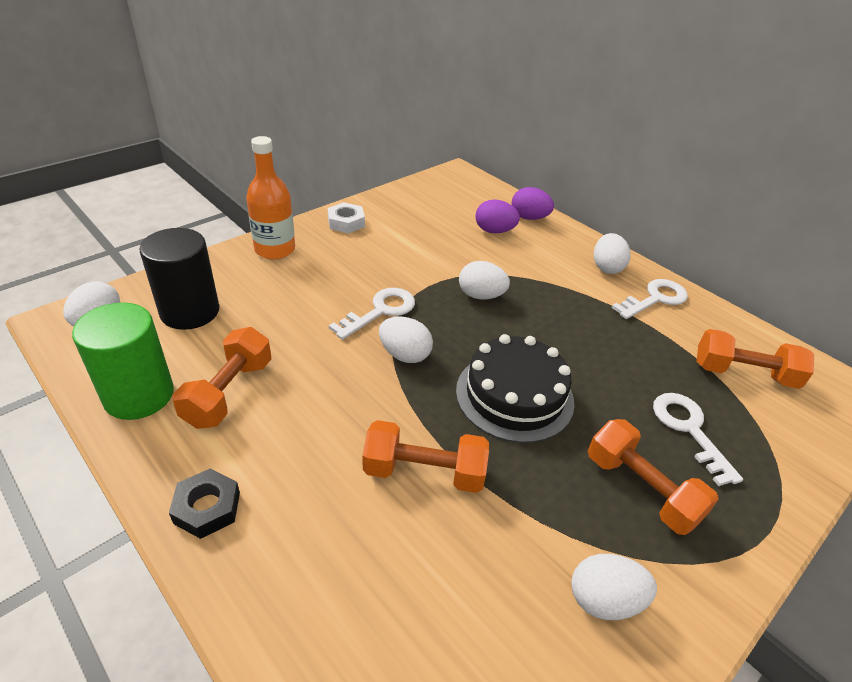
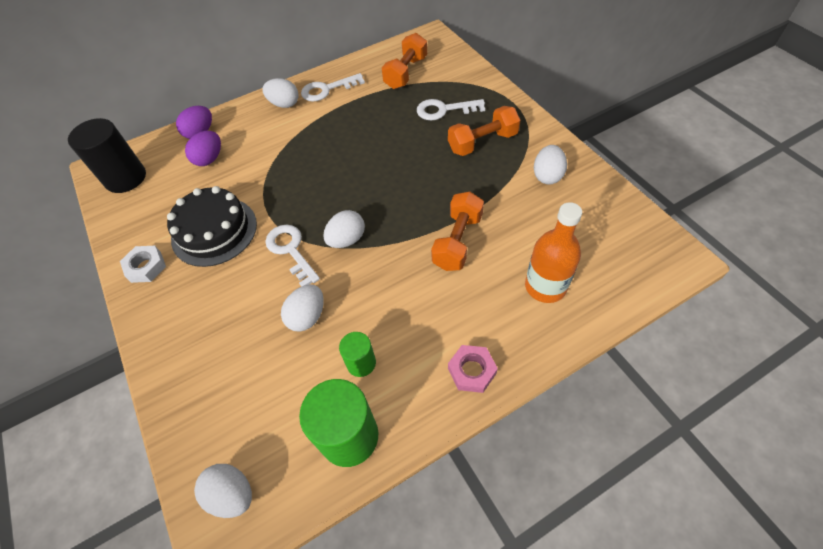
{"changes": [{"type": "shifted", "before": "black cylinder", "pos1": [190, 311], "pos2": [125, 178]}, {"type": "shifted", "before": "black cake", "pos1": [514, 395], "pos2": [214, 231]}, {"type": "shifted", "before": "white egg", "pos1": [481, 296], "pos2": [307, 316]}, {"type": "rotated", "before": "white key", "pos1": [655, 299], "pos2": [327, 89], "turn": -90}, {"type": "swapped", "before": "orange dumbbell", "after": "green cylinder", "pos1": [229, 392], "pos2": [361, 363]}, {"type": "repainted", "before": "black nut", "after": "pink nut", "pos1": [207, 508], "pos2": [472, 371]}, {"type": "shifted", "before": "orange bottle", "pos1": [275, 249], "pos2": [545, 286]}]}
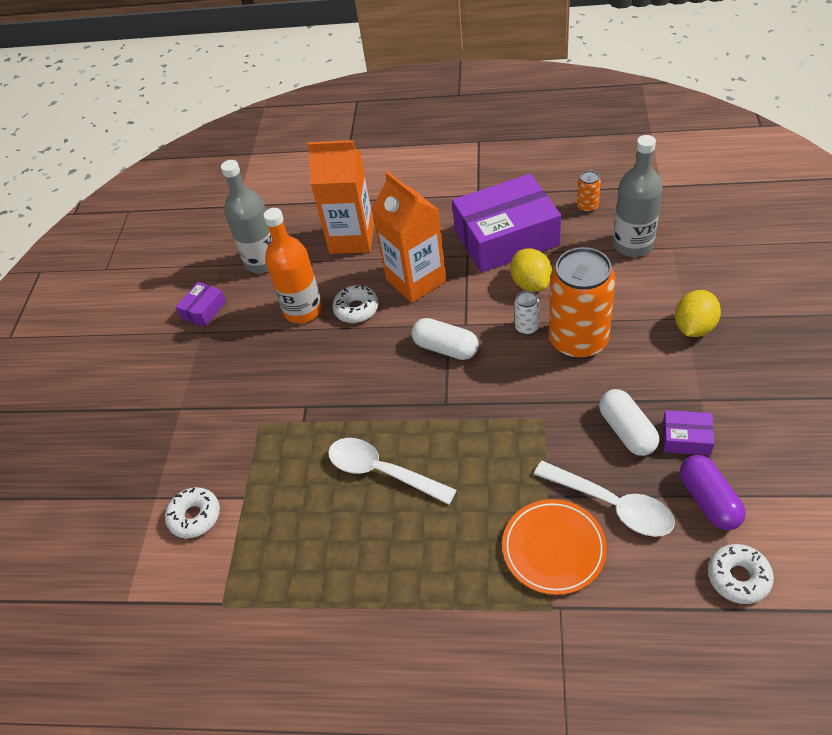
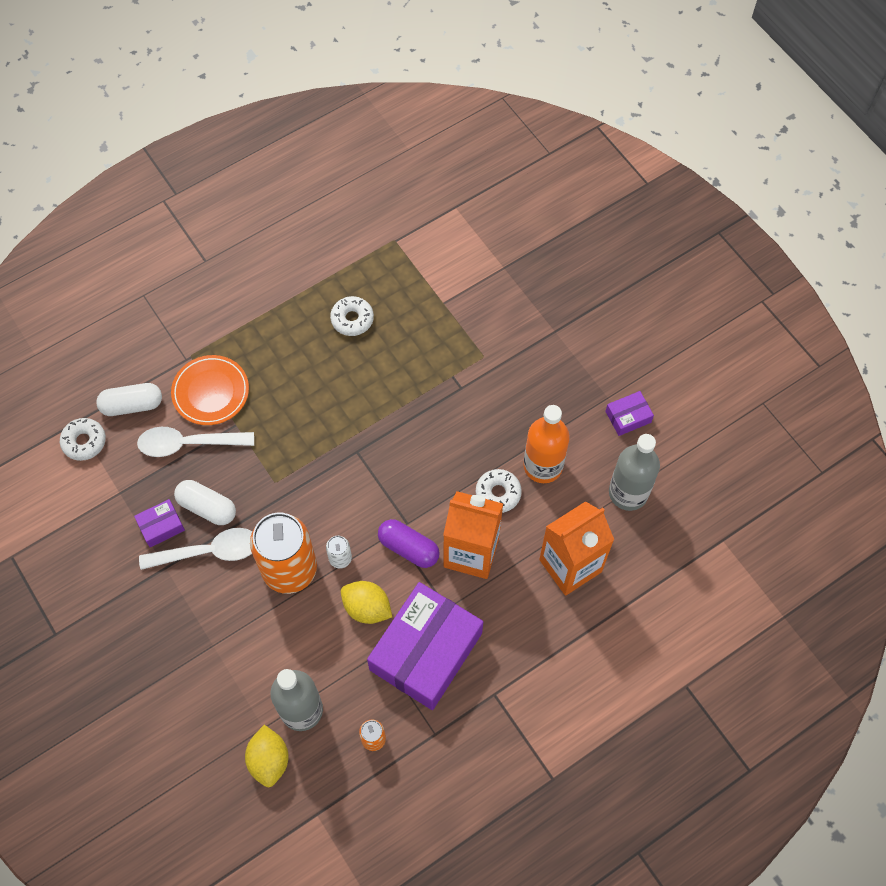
{"changes": [{"type": "shifted", "before": "white capsule", "pos1": [445, 348], "pos2": [132, 405]}, {"type": "shifted", "before": "white spoon", "pos1": [381, 471], "pos2": [209, 551]}, {"type": "shifted", "before": "yellow lemon", "pos1": [694, 327], "pos2": [269, 760]}, {"type": "shifted", "before": "white donut", "pos1": [195, 516], "pos2": [352, 319]}, {"type": "shifted", "before": "purple capsule", "pos1": [709, 500], "pos2": [408, 548]}, {"type": "rotated", "before": "purple box", "pos1": [204, 310], "pos2": [628, 417], "turn": 75}]}
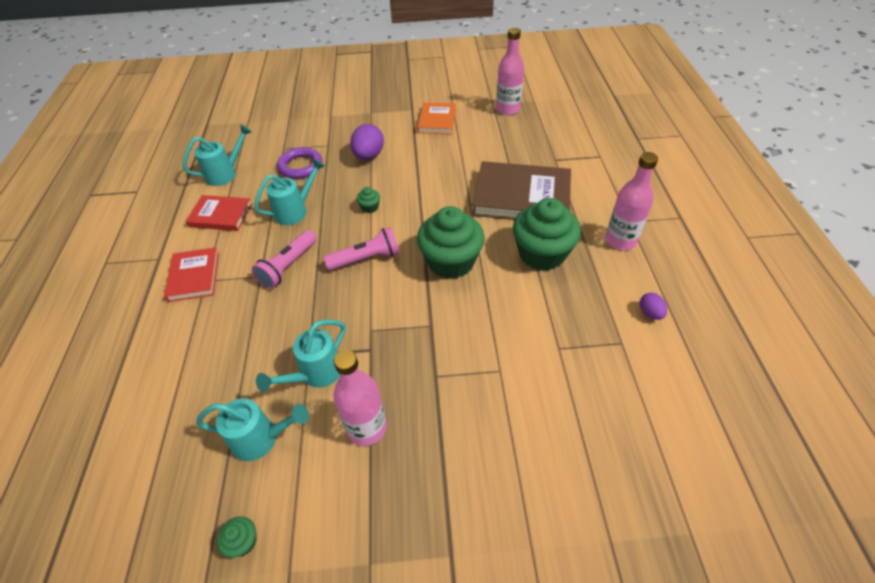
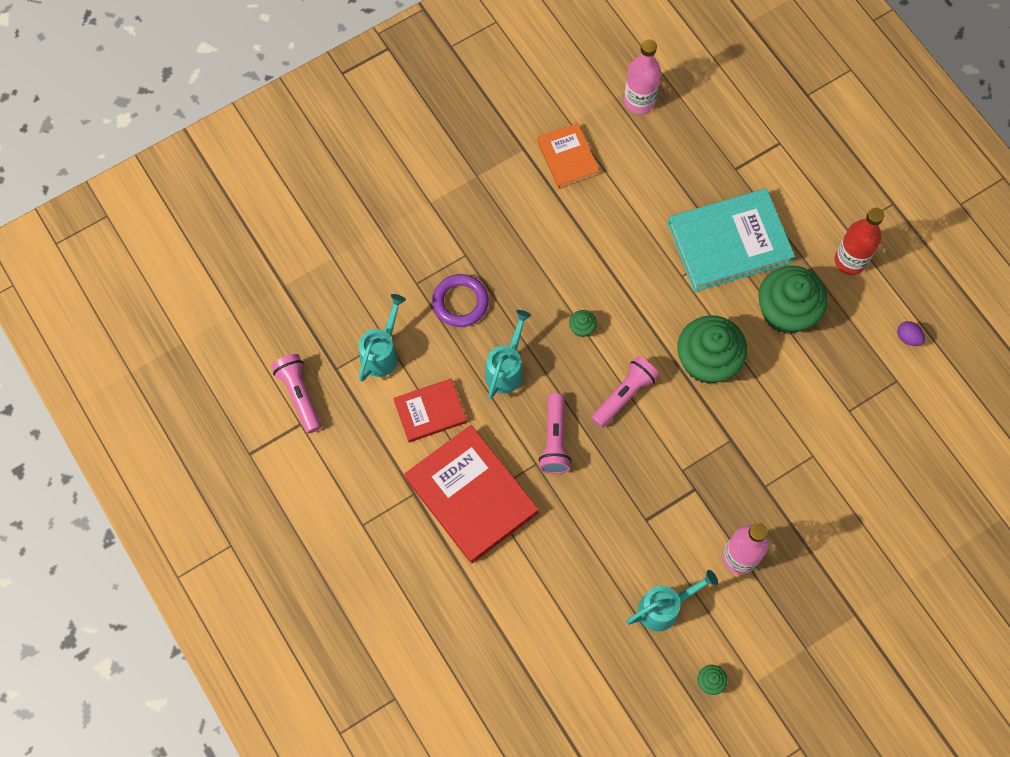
{"changes": [{"type": "new", "after": "pink flashlight", "pos2": [299, 395]}, {"type": "scaled", "before": "red book", "pos1": [194, 276], "pos2": [471, 495], "scale": 1.76}, {"type": "repainted", "before": "brown book", "after": "turquoise book", "pos1": [522, 197], "pos2": [729, 242]}, {"type": "repainted", "before": "pink bottle", "after": "red bottle", "pos1": [620, 240], "pos2": [850, 261]}, {"type": "gone", "before": "turquoise watering can", "pos1": [316, 374]}, {"type": "gone", "before": "purple egg", "pos1": [368, 156]}]}
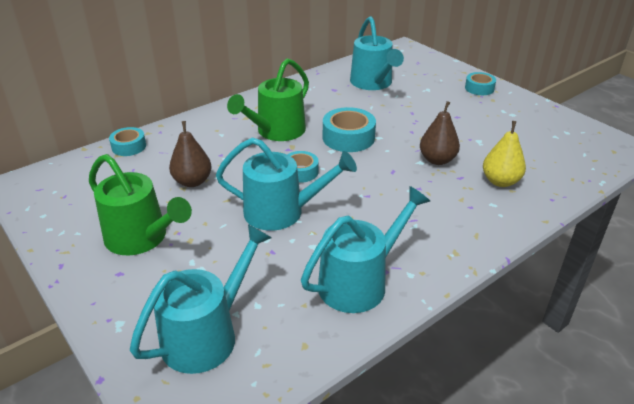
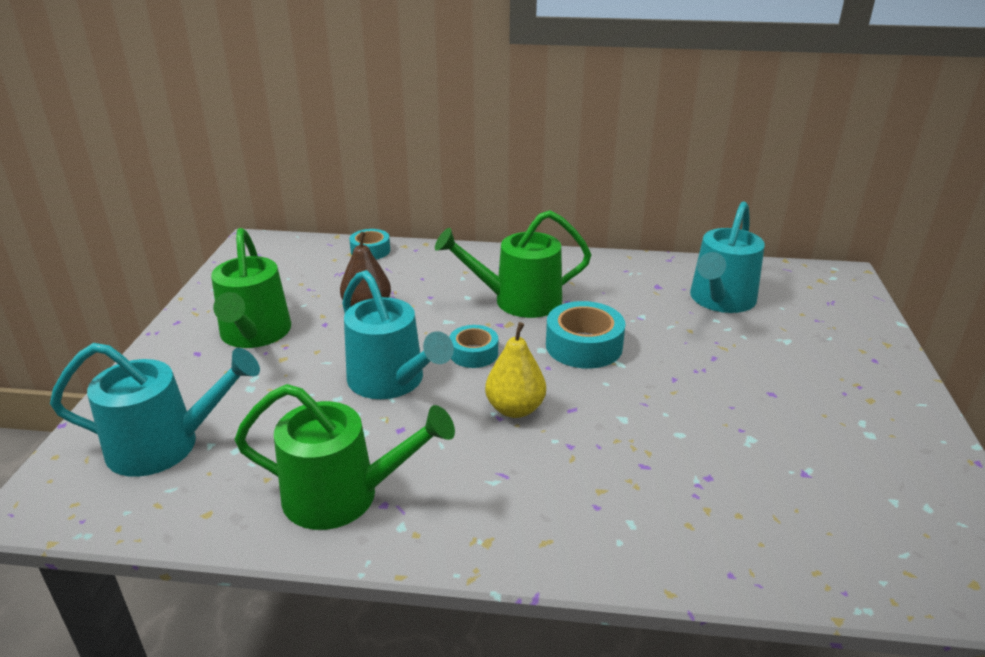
{"changes": [{"type": "repainted", "before": "turquoise watering can", "after": "green watering can", "pos1": [359, 282], "pos2": [343, 496]}, {"type": "shifted", "before": "yellow pear", "pos1": [500, 181], "pos2": [515, 409]}, {"type": "gone", "before": "brown pear", "pos1": [437, 160]}, {"type": "gone", "before": "turquoise tape", "pos1": [479, 88]}]}
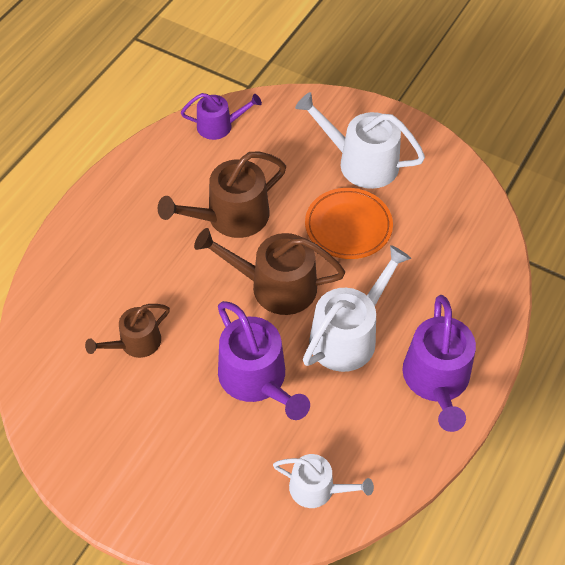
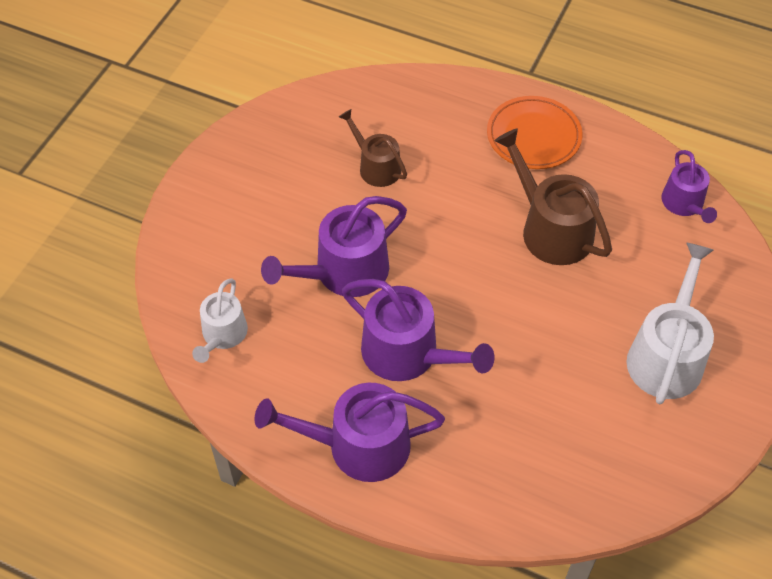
{"changes": [{"type": "repainted", "before": "white watering can", "after": "purple watering can", "pos1": [348, 335], "pos2": [408, 353]}, {"type": "shifted", "before": "orange plate", "pos1": [348, 226], "pos2": [533, 136]}, {"type": "gone", "before": "brown watering can", "pos1": [275, 286]}]}
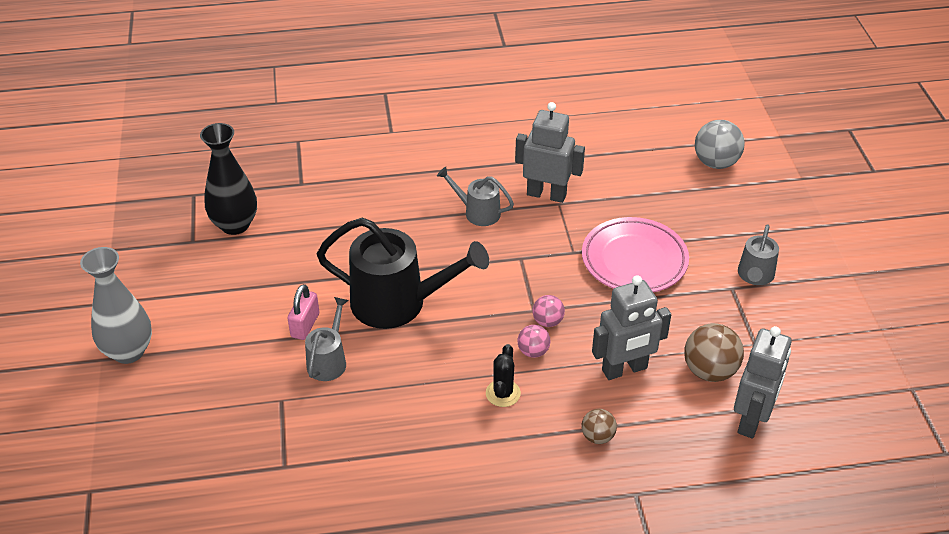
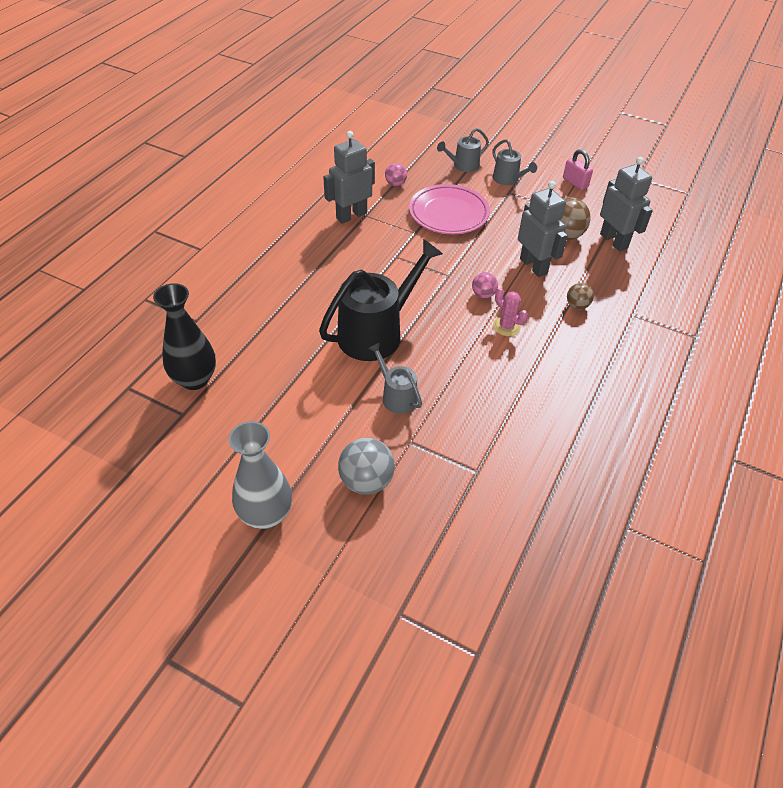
{"changes": [{"type": "shifted", "before": "grey ball", "pos1": [716, 163], "pos2": [366, 481]}, {"type": "shifted", "before": "pink ball", "pos1": [547, 321], "pos2": [395, 184]}, {"type": "shifted", "before": "grey watering can", "pos1": [477, 212], "pos2": [463, 165]}, {"type": "repainted", "before": "black cactus", "after": "pink cactus", "pos1": [503, 393], "pos2": [506, 326]}, {"type": "rotated", "before": "grey robot", "pos1": [624, 369], "pos2": [533, 266], "turn": -45}, {"type": "shifted", "before": "pink padlock", "pos1": [305, 325], "pos2": [575, 183]}]}
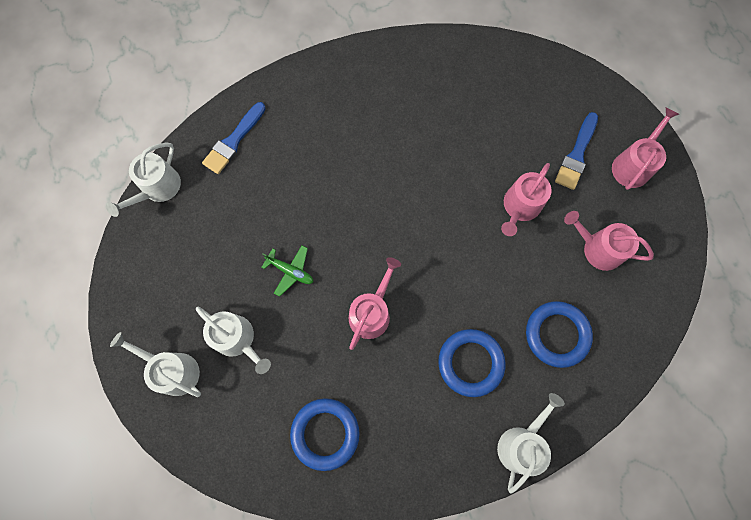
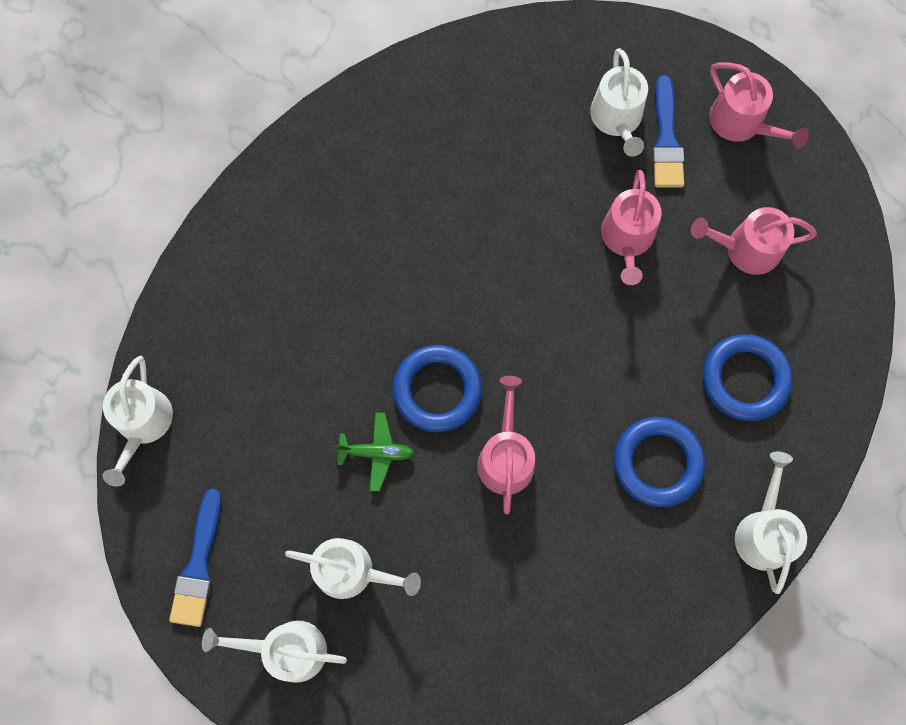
{"changes": [{"type": "shifted", "before": "blue brush", "pos1": [233, 141], "pos2": [198, 565]}, {"type": "shifted", "before": "blue ring", "pos1": [325, 433], "pos2": [437, 390]}, {"type": "new", "after": "white watering can", "pos2": [617, 119]}, {"type": "rotated", "before": "pink watering can", "pos1": [633, 165], "pos2": [741, 123], "turn": 135}]}
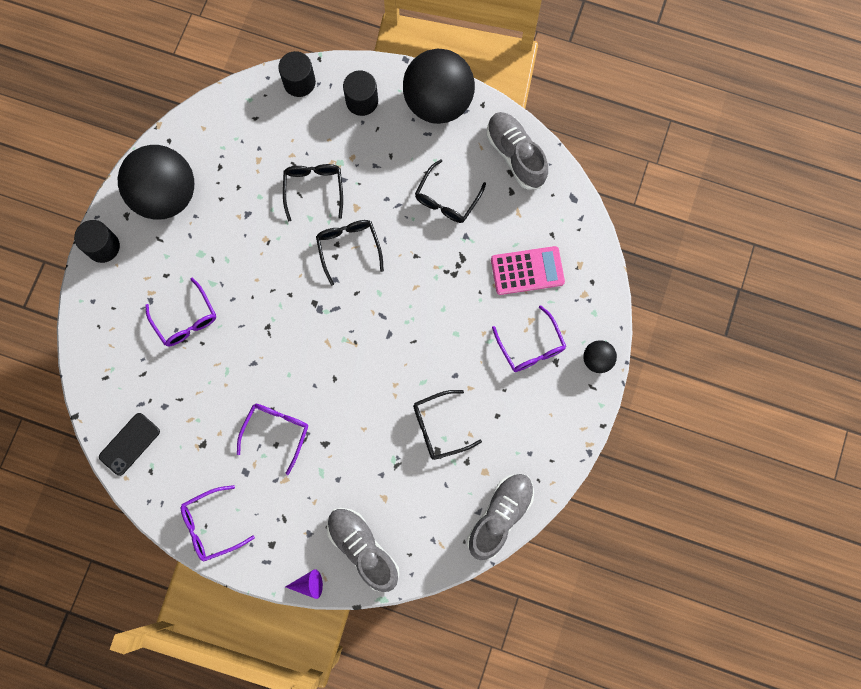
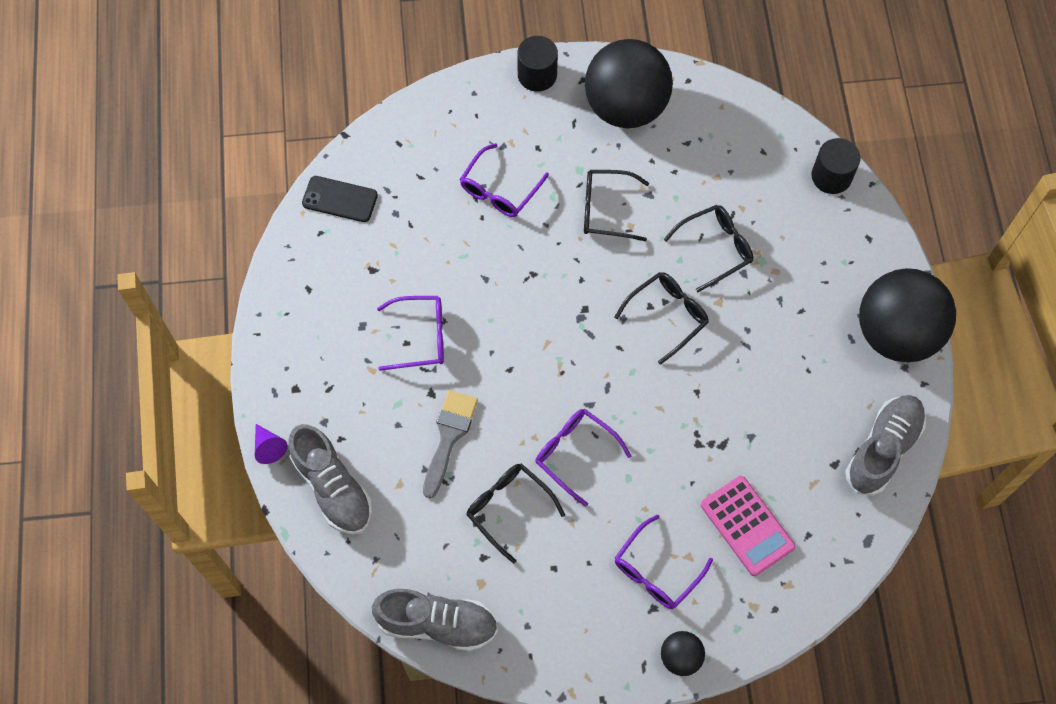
{"changes": [{"type": "rotated", "before": "grey shoe", "pos1": [363, 548], "pos2": [332, 487], "turn": 120}, {"type": "new", "after": "grey brush", "pos2": [449, 437]}, {"type": "shifted", "before": "purple glasses", "pos1": [211, 526], "pos2": [575, 453]}, {"type": "shifted", "before": "black glasses", "pos1": [447, 199], "pos2": [606, 210]}, {"type": "gone", "before": "black cylinder", "pos1": [362, 101]}]}
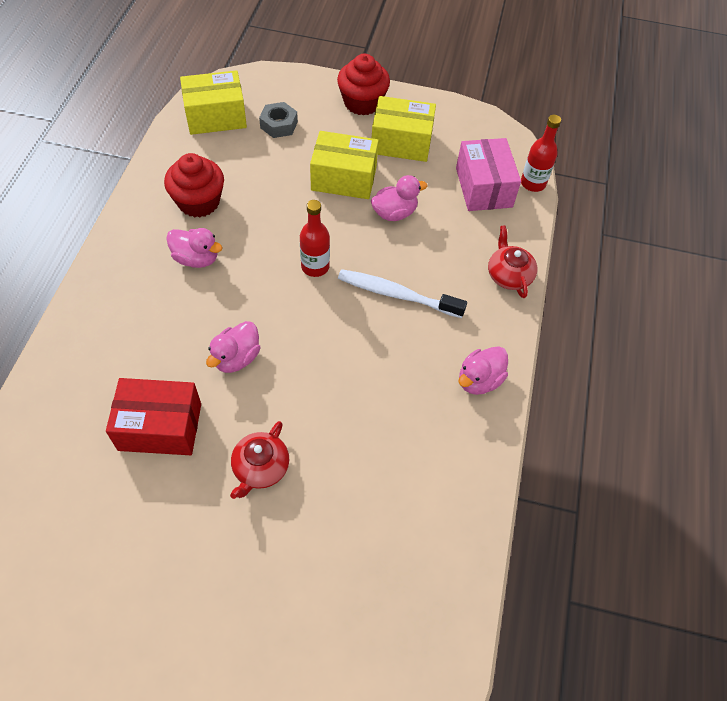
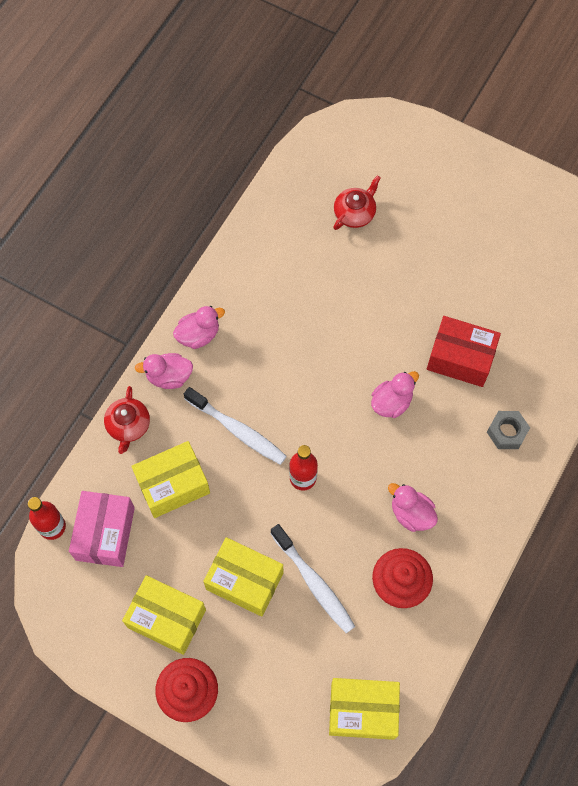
{"changes": [{"type": "new", "after": "yellow box", "pos2": [173, 485]}, {"type": "shifted", "before": "pink duck", "pos1": [394, 213], "pos2": [169, 377]}, {"type": "new", "after": "white toothbrush", "pos2": [314, 583]}, {"type": "shifted", "before": "red teapot", "pos1": [260, 468], "pos2": [355, 213]}, {"type": "shifted", "before": "grey nut", "pos1": [279, 125], "pos2": [507, 432]}]}
